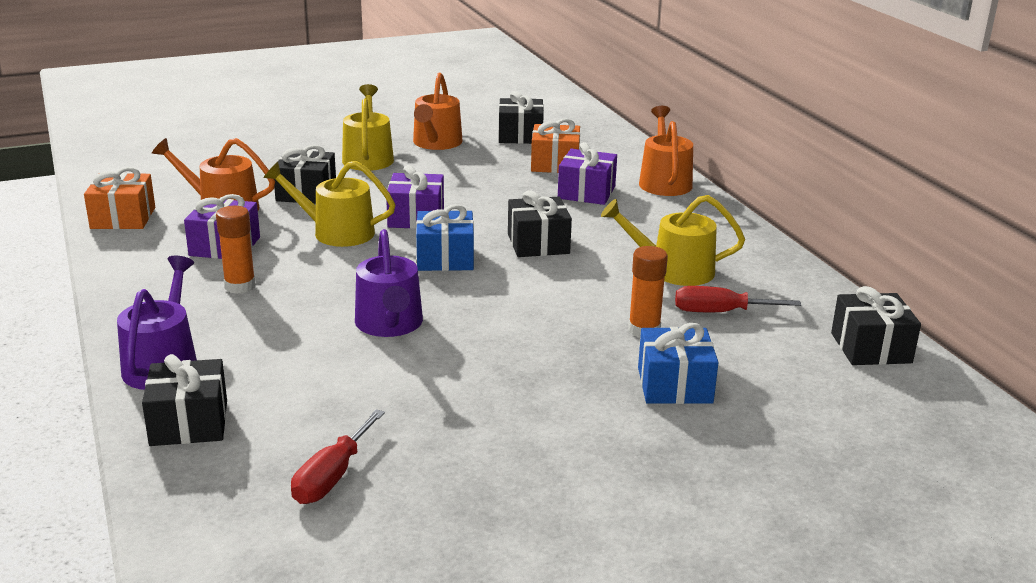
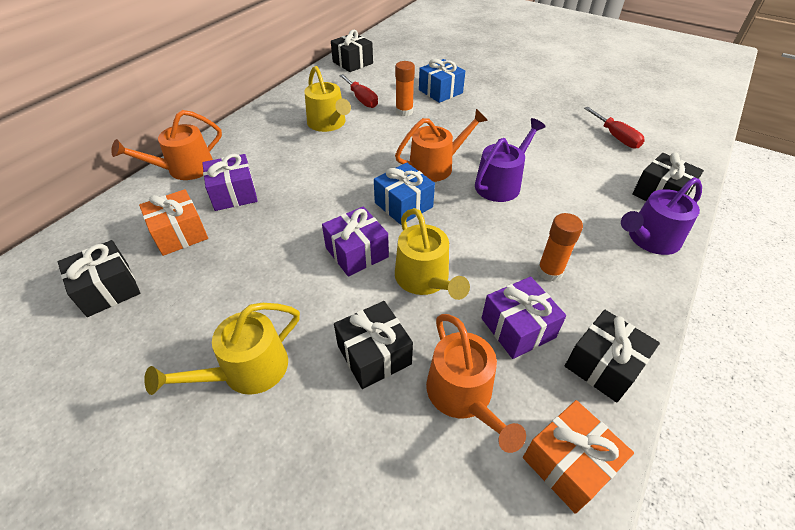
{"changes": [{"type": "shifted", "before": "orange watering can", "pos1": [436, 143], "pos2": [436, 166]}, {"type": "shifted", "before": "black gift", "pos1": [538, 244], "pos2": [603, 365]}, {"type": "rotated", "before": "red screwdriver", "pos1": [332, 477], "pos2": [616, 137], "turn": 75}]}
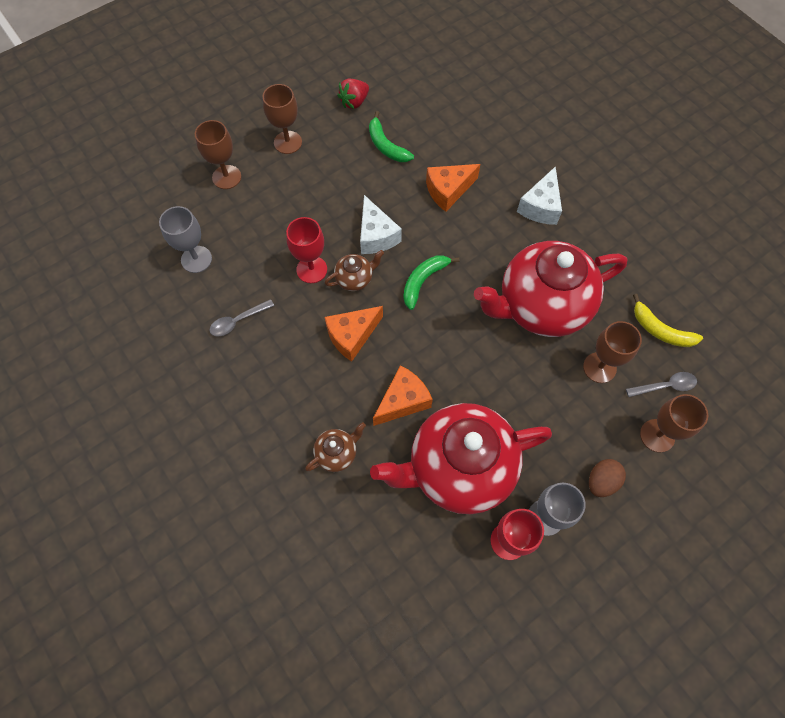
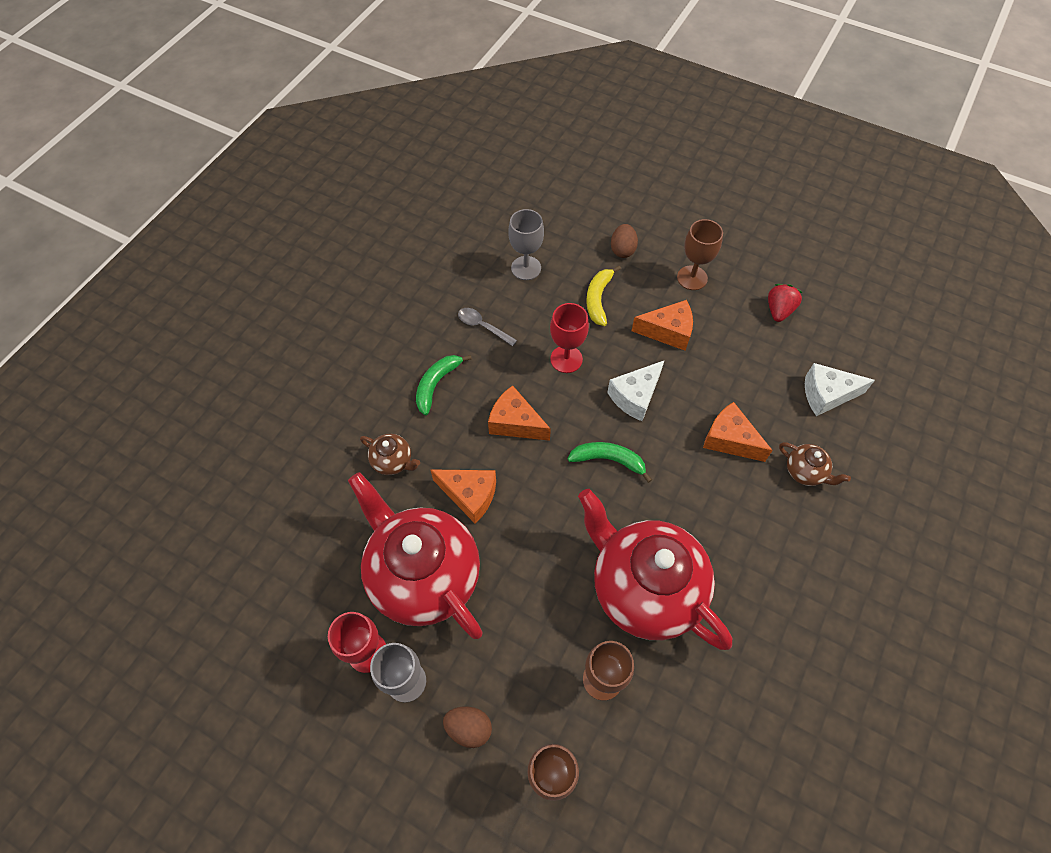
{"changes": [{"type": "shifted", "before": "green banana", "pos1": [386, 146], "pos2": [436, 384]}, {"type": "shifted", "before": "yellow banana", "pos1": [660, 330], "pos2": [598, 299]}, {"type": "swapped", "before": "brown goblet", "after": "brown egg", "pos1": [226, 177], "pos2": [622, 250]}, {"type": "new", "after": "orange cheese", "pos2": [668, 332]}, {"type": "rotated", "before": "red strawberry", "pos1": [354, 102], "pos2": [779, 310], "turn": 90}, {"type": "shifted", "before": "brown teapot", "pos1": [355, 279], "pos2": [805, 472]}, {"type": "shifted", "before": "white cheese", "pos1": [540, 206], "pos2": [826, 395]}, {"type": "gone", "before": "grey spoon", "pos1": [665, 386]}]}
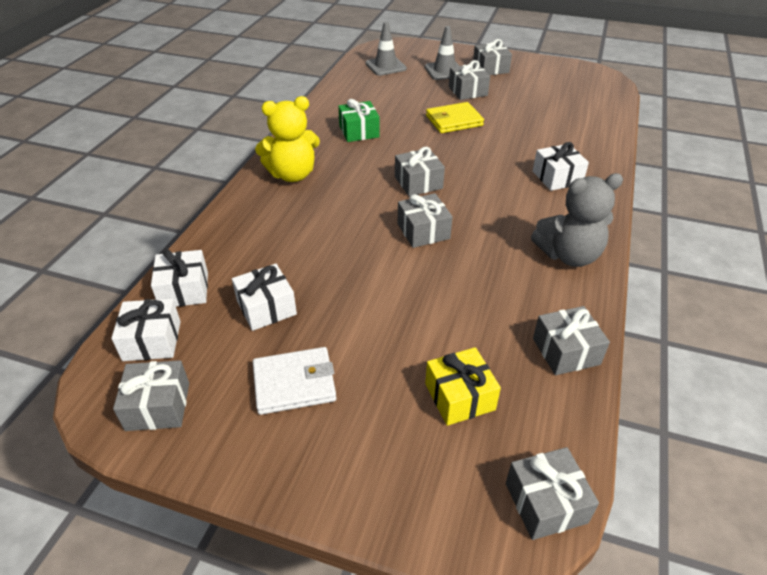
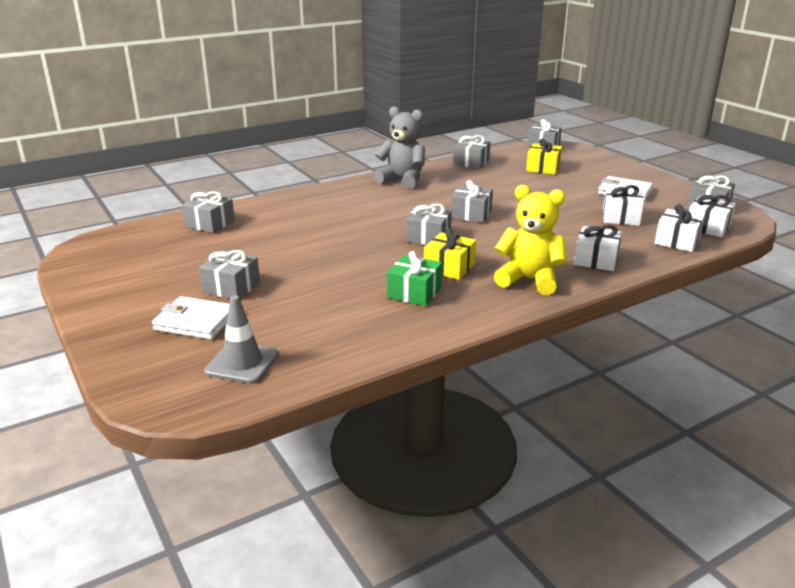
{"changes": [{"type": "swapped", "before": "grey traffic cone", "after": "white wallet", "pos1": [444, 71], "pos2": [195, 322]}, {"type": "shifted", "before": "grey gift", "pos1": [490, 68], "pos2": [210, 224]}, {"type": "new", "after": "yellow gift", "pos2": [449, 267]}, {"type": "shifted", "before": "white gift", "pos1": [557, 177], "pos2": [596, 260]}, {"type": "gone", "before": "yellow wallet", "pos1": [454, 121]}]}
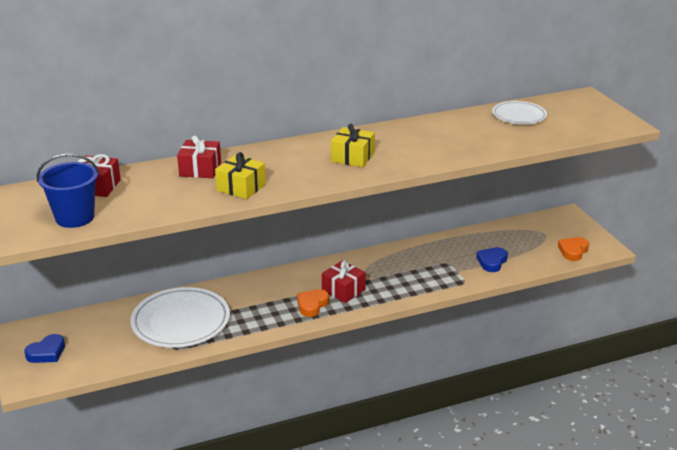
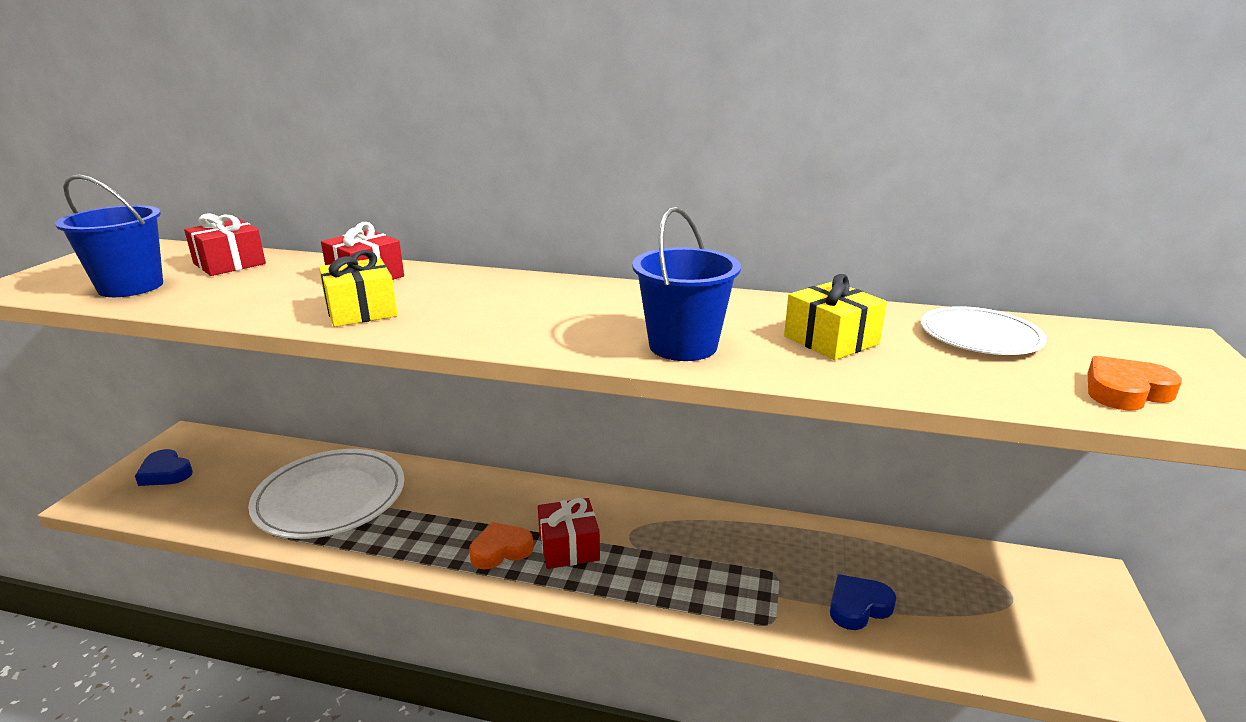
{"changes": [{"type": "rotated", "before": "blue heart", "pos1": [47, 353], "pos2": [165, 473], "turn": 45}, {"type": "new", "after": "blue bucket", "pos2": [683, 346]}, {"type": "shifted", "before": "yellow gift", "pos1": [352, 157], "pos2": [831, 340]}, {"type": "shifted", "before": "orange heart", "pos1": [573, 251], "pos2": [1125, 391]}]}
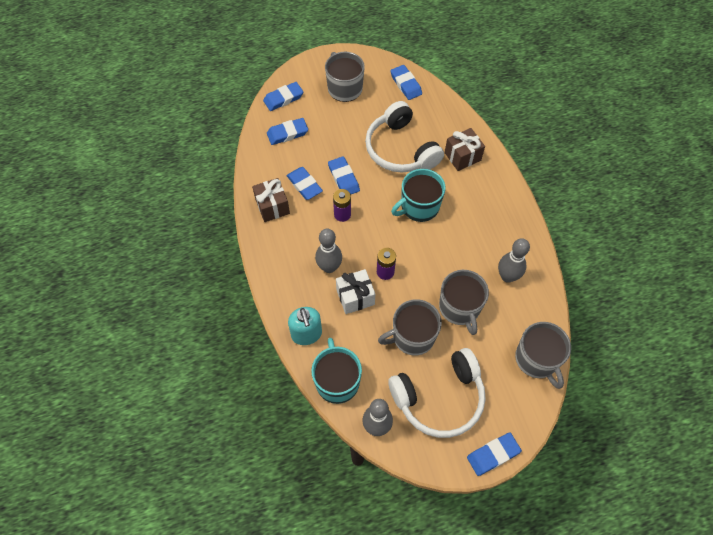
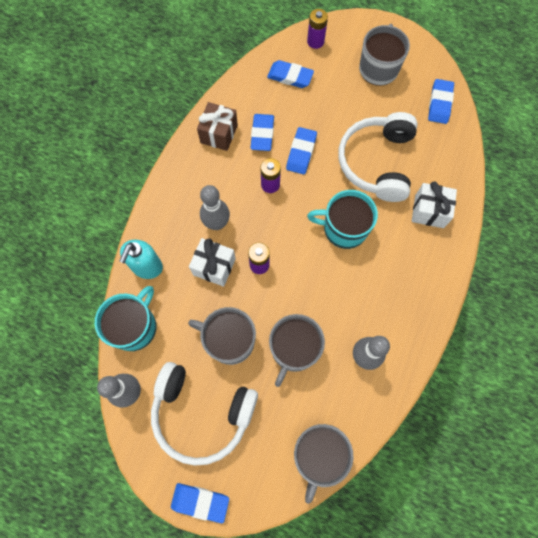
{"changes": [{"type": "swapped", "before": "blue eraser", "after": "purple battery", "pos1": [283, 98], "pos2": [315, 41]}, {"type": "repainted", "before": "brown gift", "after": "white gift", "pos1": [462, 156], "pos2": [429, 211]}]}
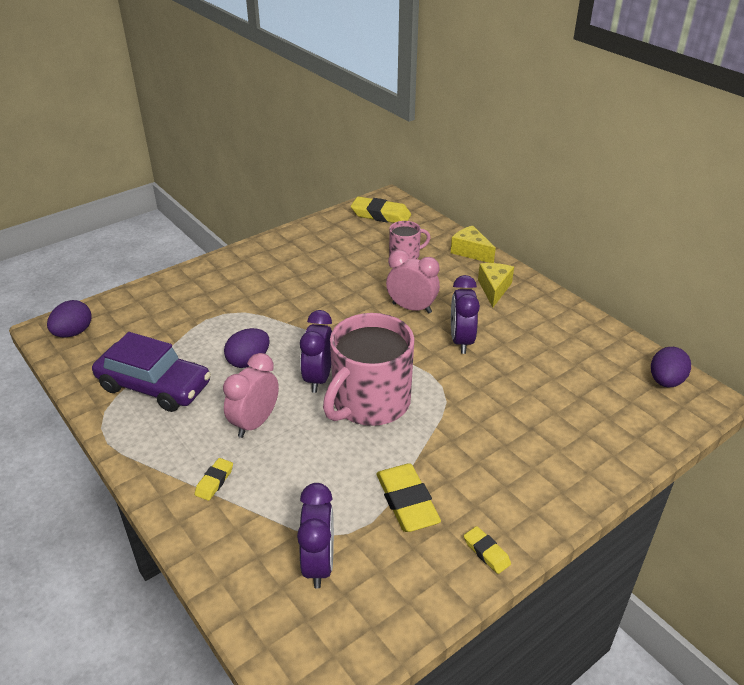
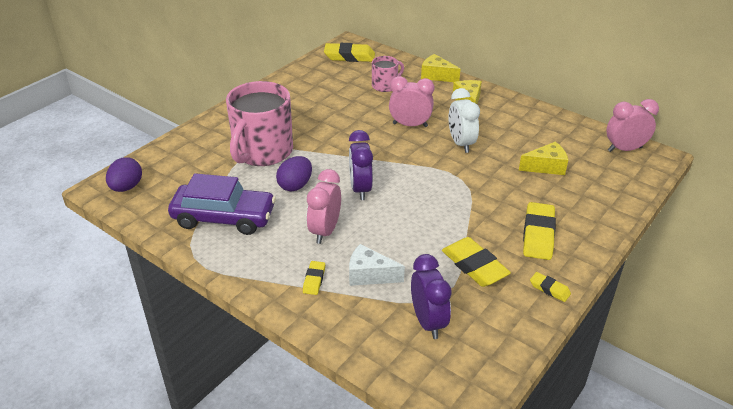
{"changes": [{"type": "shifted", "before": "pink mug", "pos1": [370, 402], "pos2": [262, 152]}, {"type": "new", "after": "white cheese", "pos2": [369, 275]}, {"type": "repainted", "before": "purple clock", "after": "white clock", "pos1": [461, 341], "pos2": [461, 144]}, {"type": "new", "after": "yellow cheese", "pos2": [546, 167]}, {"type": "new", "after": "yellow eraser", "pos2": [538, 235]}, {"type": "swapped", "before": "purple egg", "after": "pink clock", "pos1": [665, 381], "pos2": [624, 149]}]}
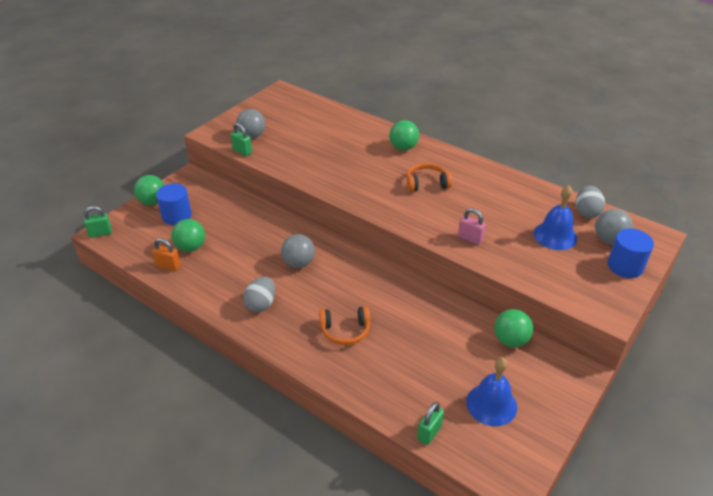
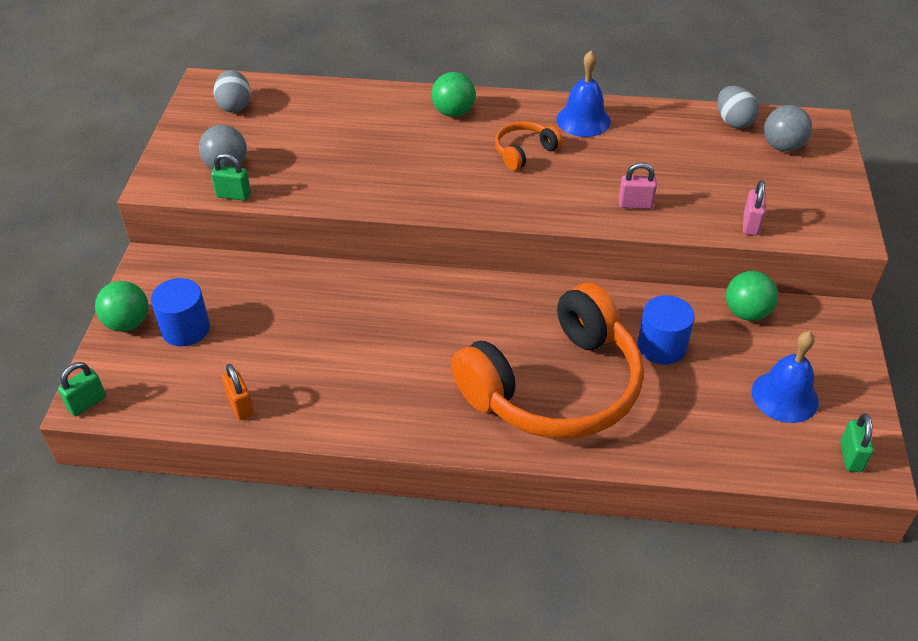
{"changes": [{"type": "shifted", "before": "grey egg", "pos1": [261, 304], "pos2": [235, 106]}, {"type": "rotated", "before": "orange padlock", "pos1": [168, 266], "pos2": [240, 406], "turn": 75}, {"type": "scaled", "before": "orange headphones", "pos1": [345, 331], "pos2": [555, 386], "scale": 2.39}, {"type": "shifted", "before": "blue bell", "pos1": [555, 235], "pos2": [583, 120]}, {"type": "shifted", "before": "blue cylinder", "pos1": [625, 266], "pos2": [661, 346]}, {"type": "new", "after": "pink padlock", "pos2": [750, 225]}, {"type": "shifted", "before": "green padlock", "pos1": [429, 433], "pos2": [851, 457]}, {"type": "gone", "before": "green ball", "pos1": [191, 247]}, {"type": "gone", "before": "grey ball", "pos1": [299, 263]}]}
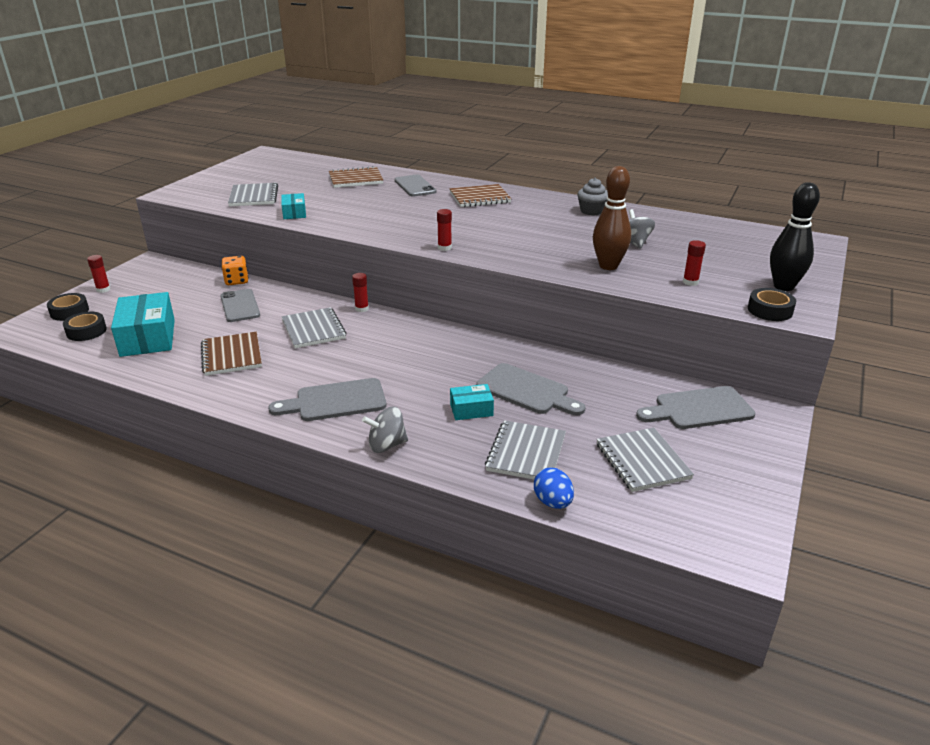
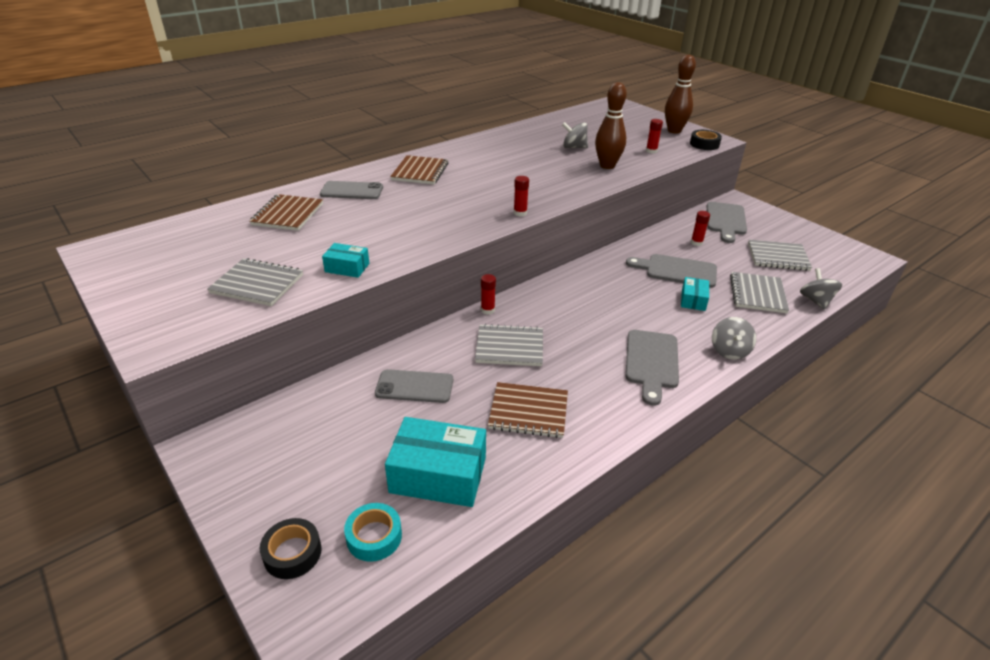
{"changes": [{"type": "repainted", "before": "black tape", "after": "turquoise tape", "pos1": [86, 331], "pos2": [374, 537]}, {"type": "rotated", "before": "grey cutting board", "pos1": [526, 391], "pos2": [677, 270], "turn": -135}, {"type": "repainted", "before": "black bowling pin", "after": "brown bowling pin", "pos1": [783, 286], "pos2": [674, 131]}, {"type": "shifted", "before": "red glue stick", "pos1": [103, 289], "pos2": [696, 242]}, {"type": "rotated", "before": "grey notebook", "pos1": [526, 453], "pos2": [757, 294], "turn": 60}, {"type": "swapped", "before": "blue egg", "after": "grey spinning top", "pos1": [553, 502], "pos2": [815, 301]}, {"type": "gone", "before": "orange dice", "pos1": [237, 281]}, {"type": "gone", "before": "grey cupcake", "pos1": [591, 211]}]}
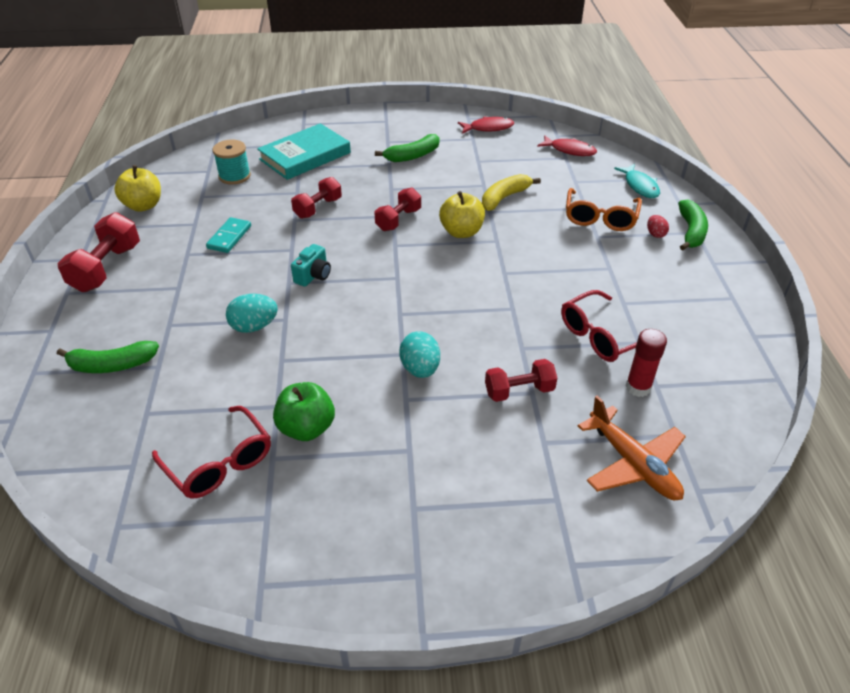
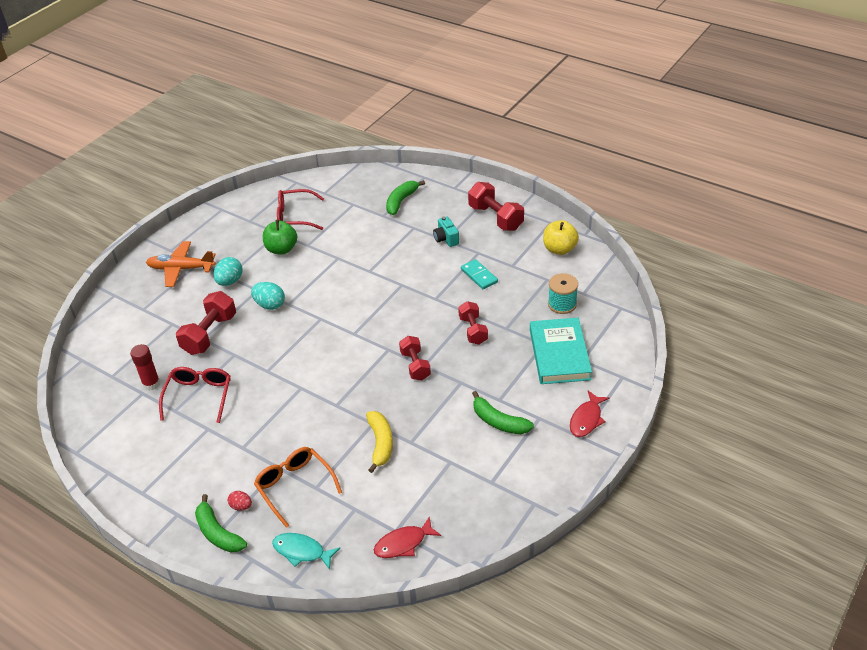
{"changes": [{"type": "shifted", "before": "orange plane", "pos1": [633, 464], "pos2": [181, 269]}, {"type": "scaled", "before": "red dumbbell", "pos1": [519, 391], "pos2": [209, 334], "scale": 1.51}, {"type": "shifted", "before": "turquoise egg", "pos1": [254, 326], "pos2": [230, 281]}, {"type": "shifted", "before": "turquoise camera", "pos1": [313, 275], "pos2": [446, 239]}, {"type": "rotated", "before": "green banana", "pos1": [412, 156], "pos2": [499, 422], "turn": -60}, {"type": "shifted", "before": "red fish", "pos1": [488, 128], "pos2": [586, 419]}, {"type": "gone", "before": "yellow apple", "pos1": [461, 232]}]}
